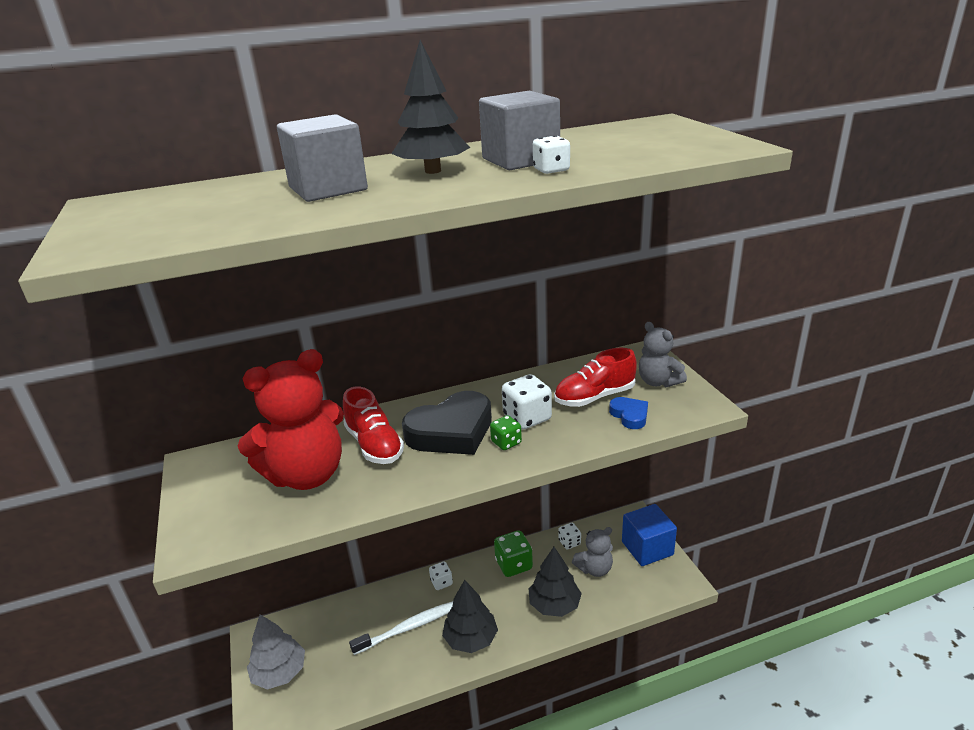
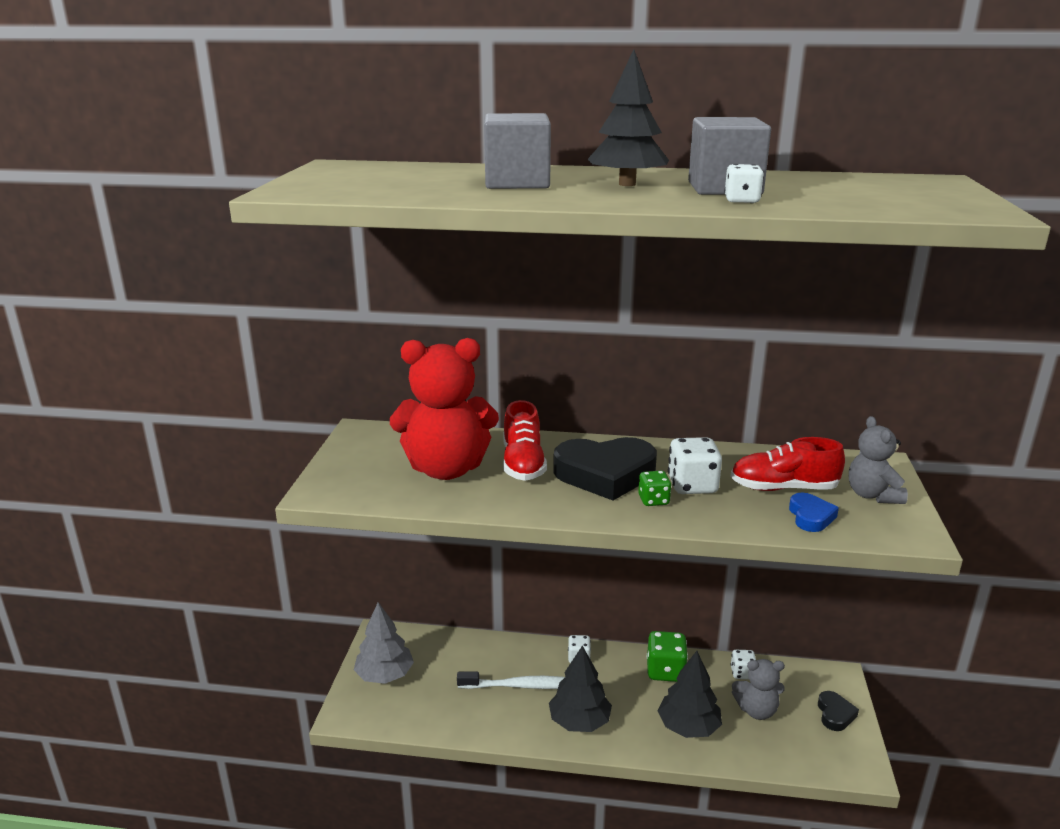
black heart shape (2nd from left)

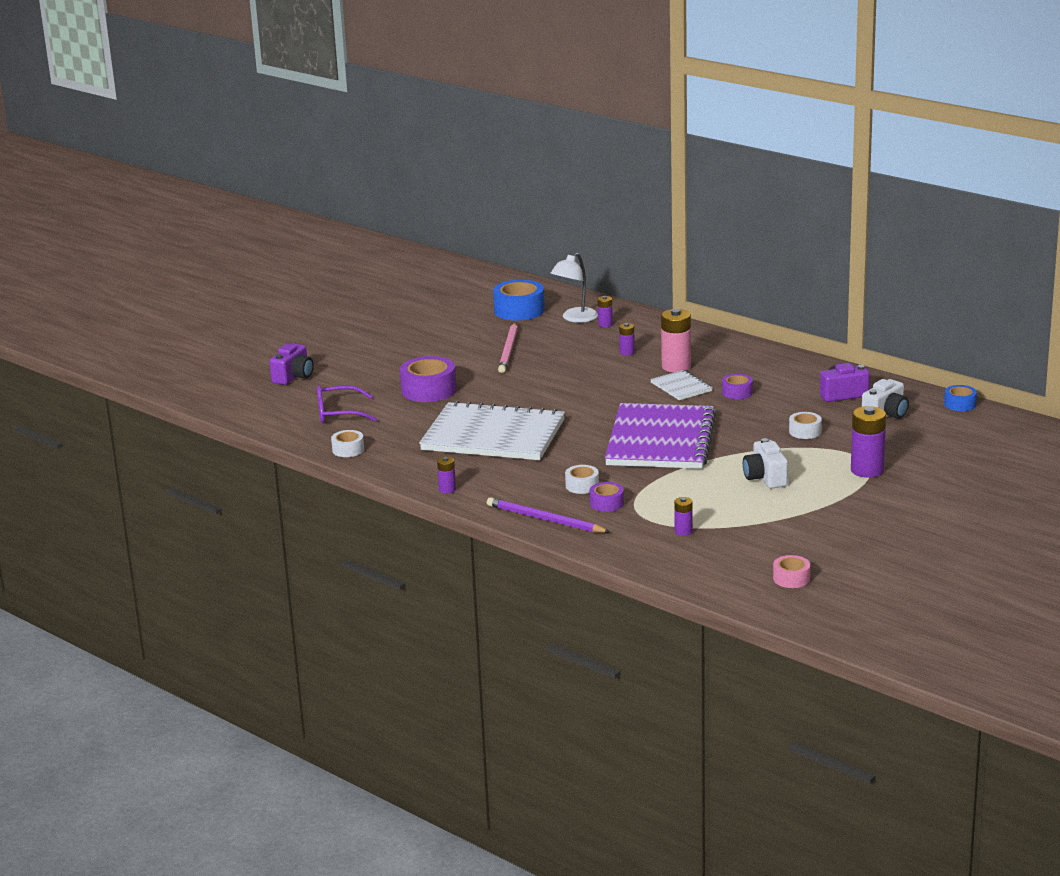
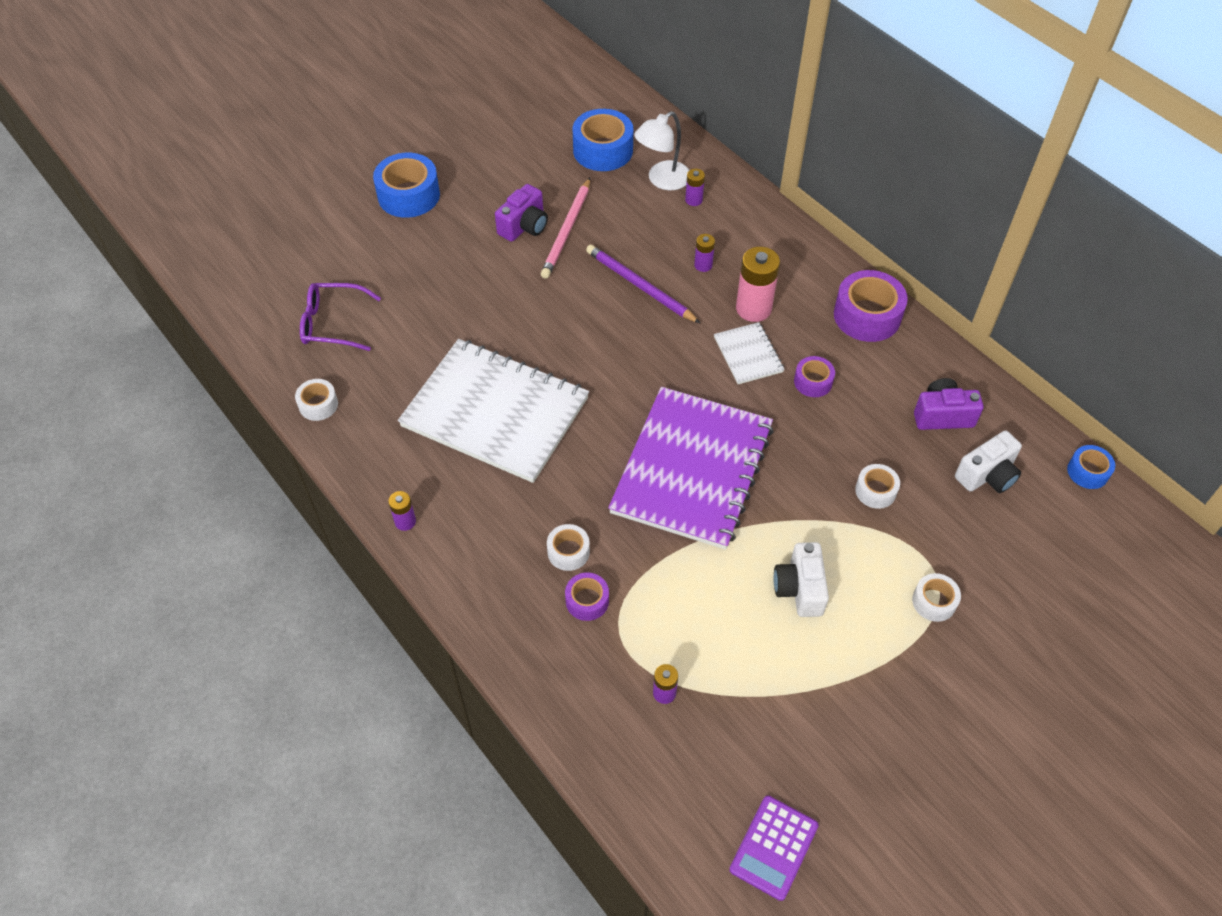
purple compact camera (1st from left)
purple tape (3rd from left)
snow-white tape (4th from left)
purple wooden pencil
purple pocket calculator
royal blue tape (1st from left)

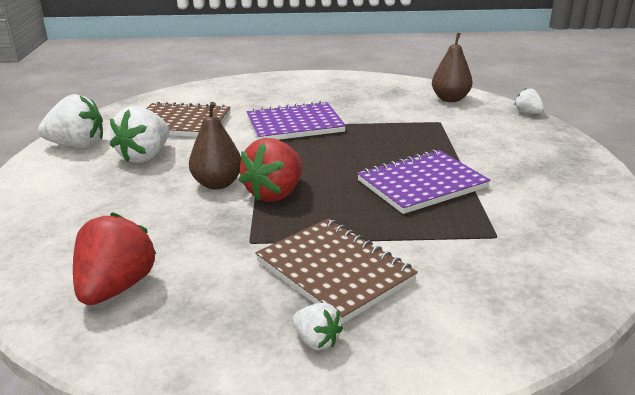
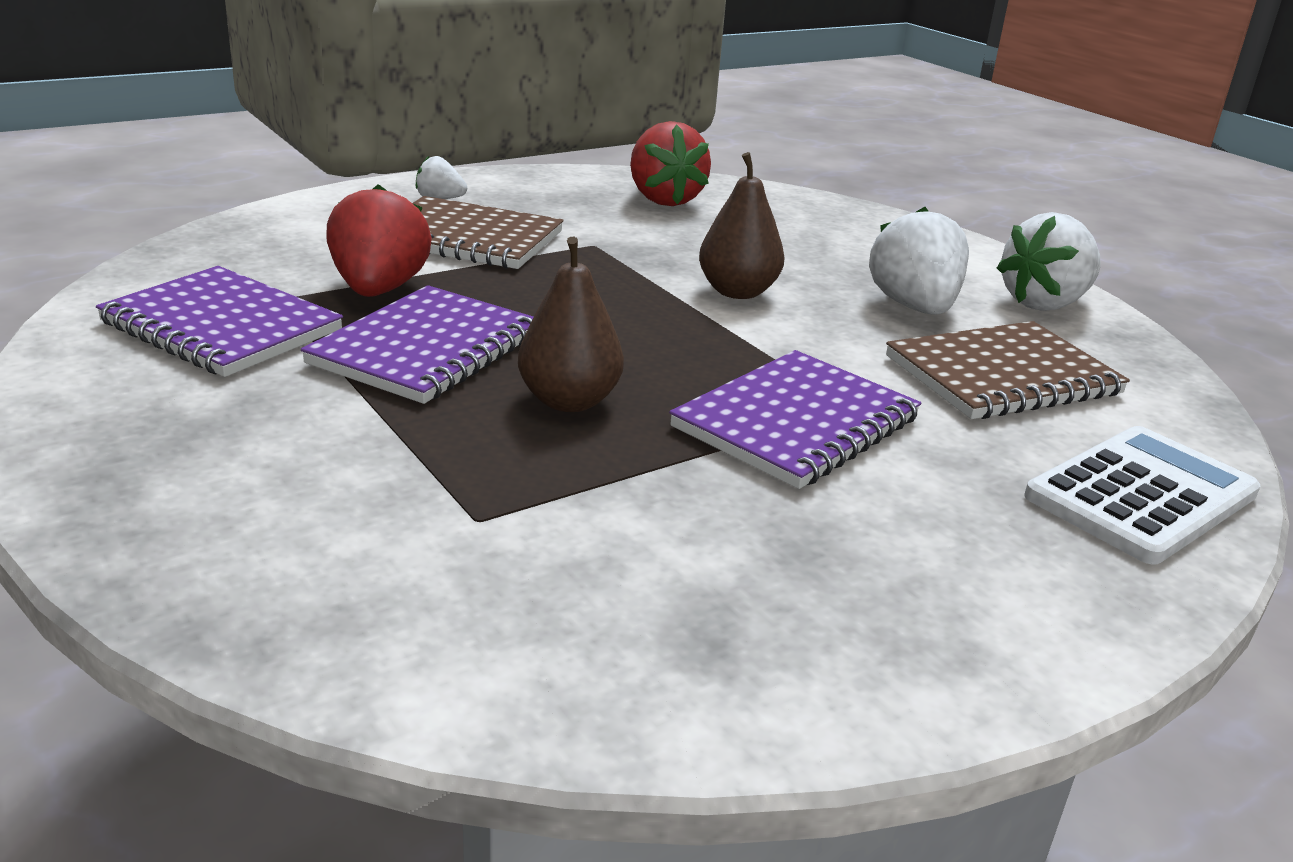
brown pear (1st from left)
snow-white strawberry (4th from left in the first image)
red strawberry (1st from left)
purple notebook (1st from left)
snow-white pocket calculator

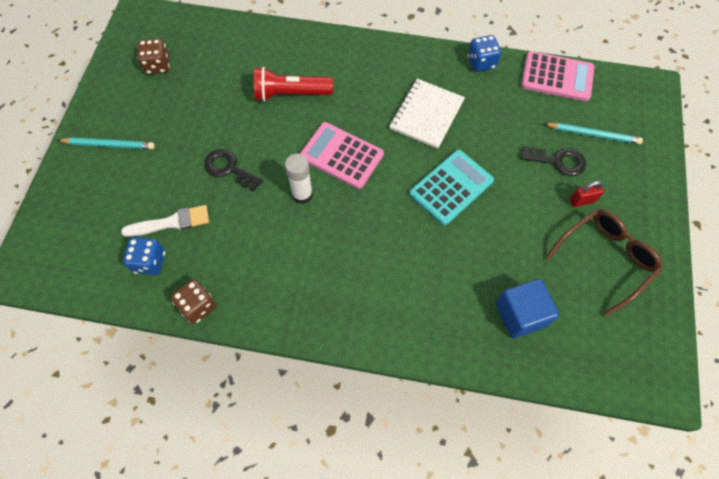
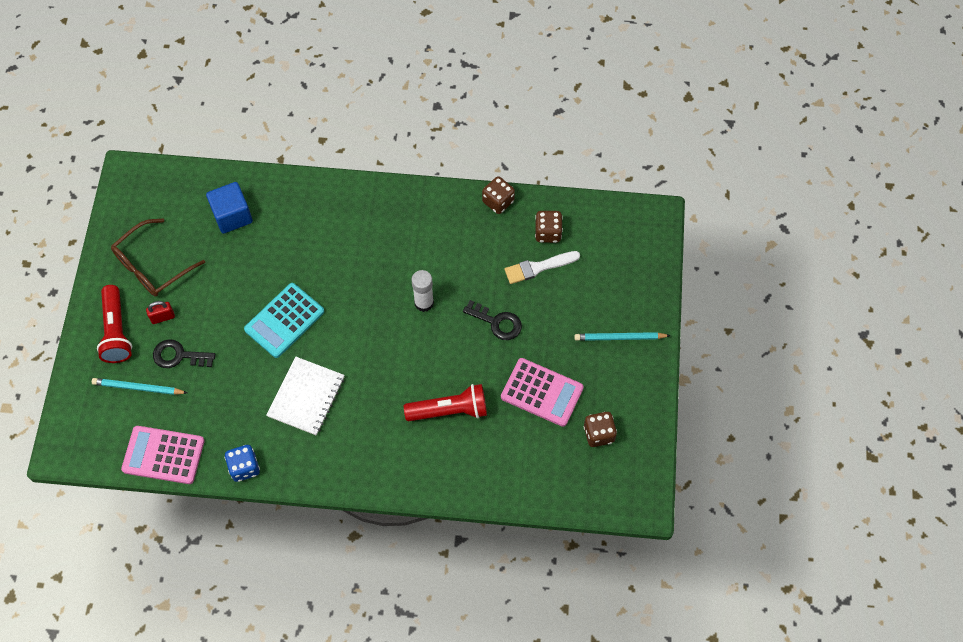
rosy pocket calculator (2nd from left)
brown game die (2nd from left)
red flashlight (1st from left)

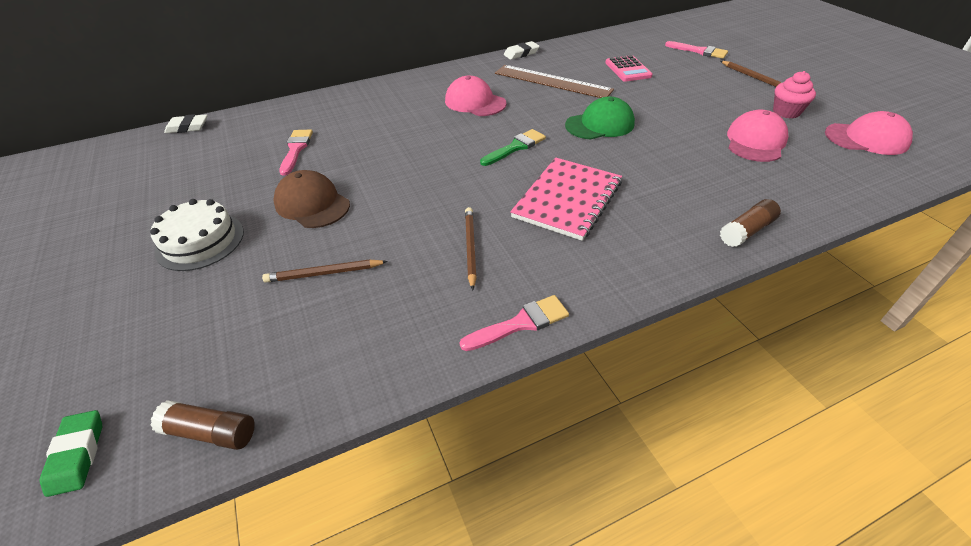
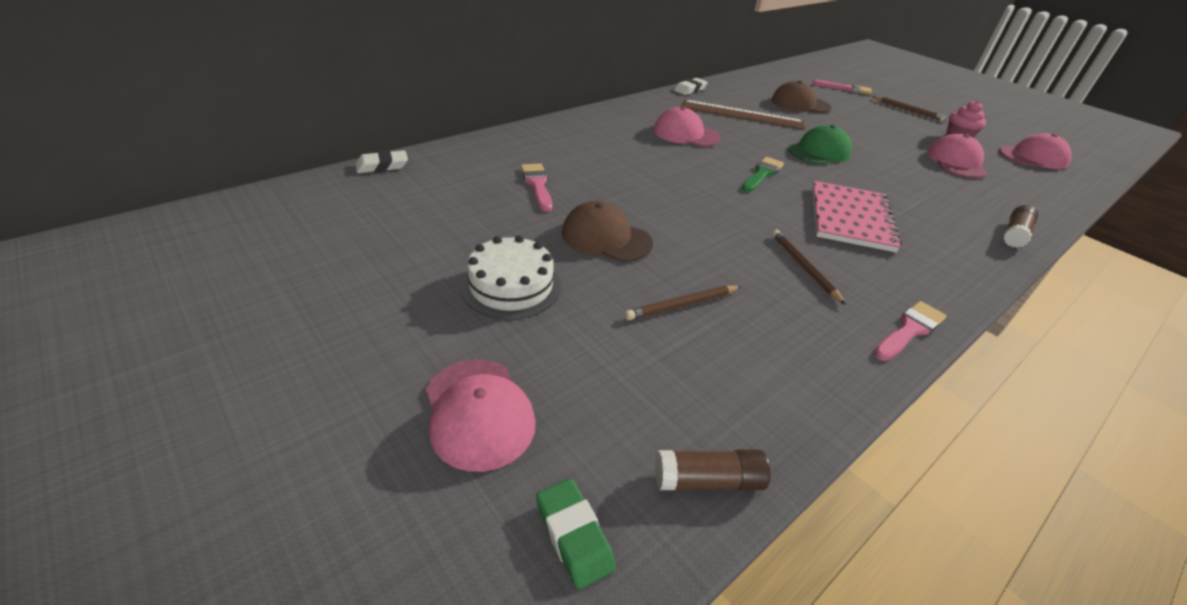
brown peaked cap (2nd from left)
rosy peaked cap (1st from left)

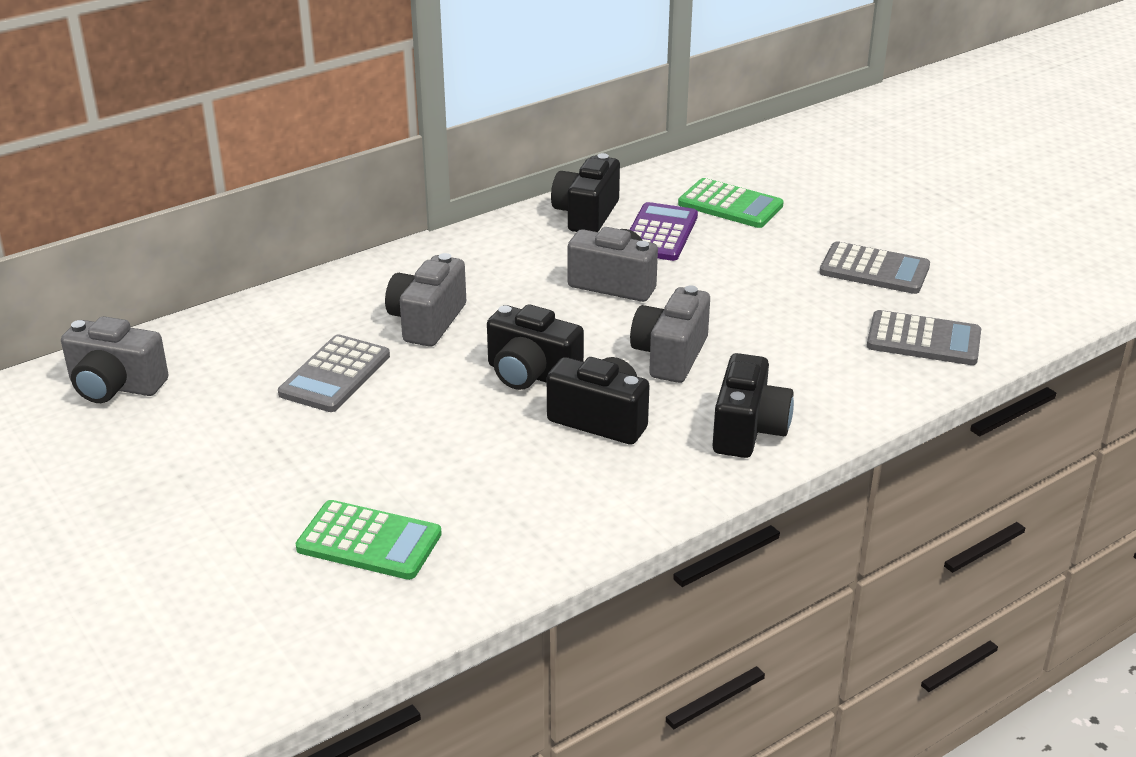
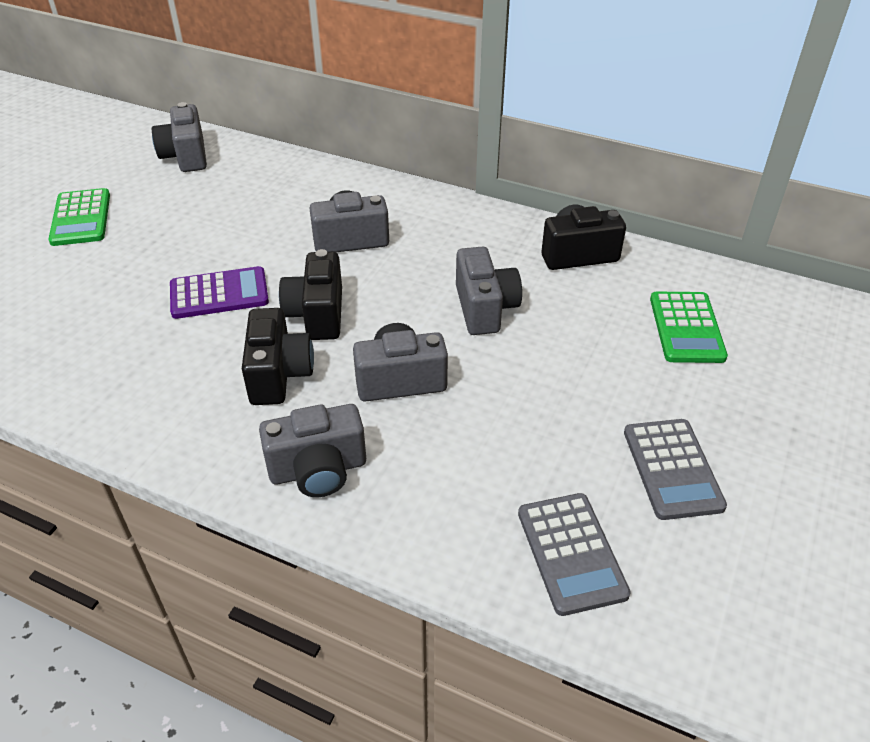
purple pocket calculator
grey pocket calculator (1st from left in the first image)
grey compact camera (2nd from left)
green pocket calculator (1st from left)

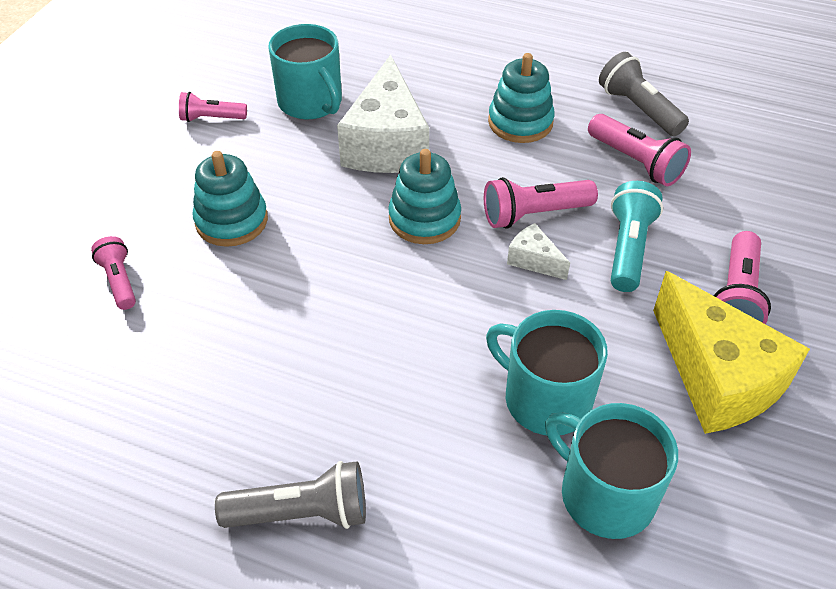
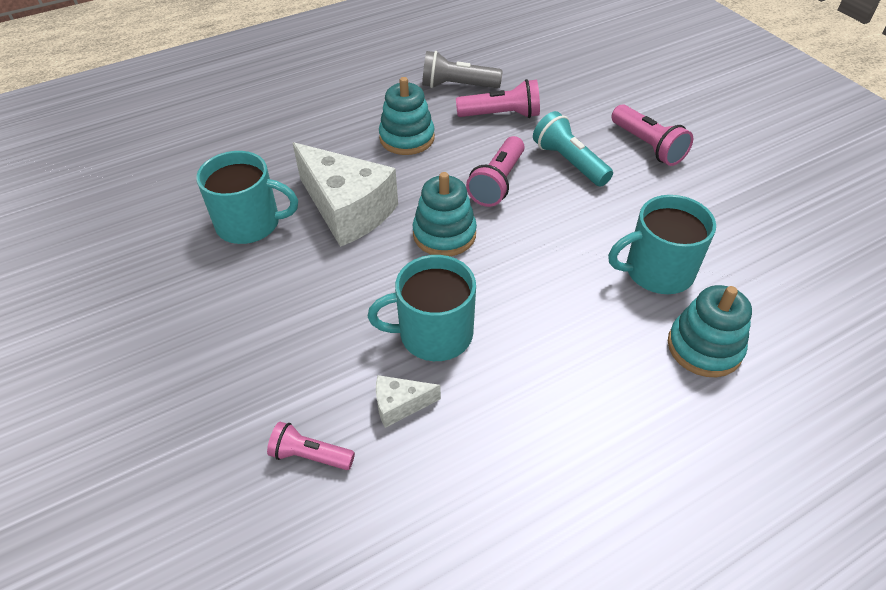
rosy flashlight (2nd from left in the first image)
turquoise stacking toy (3rd from left)
snow-white cheese (2nd from left)
yellow cheese
turquoise mug (2nd from left)
grey flashlight (1st from left in the first image)

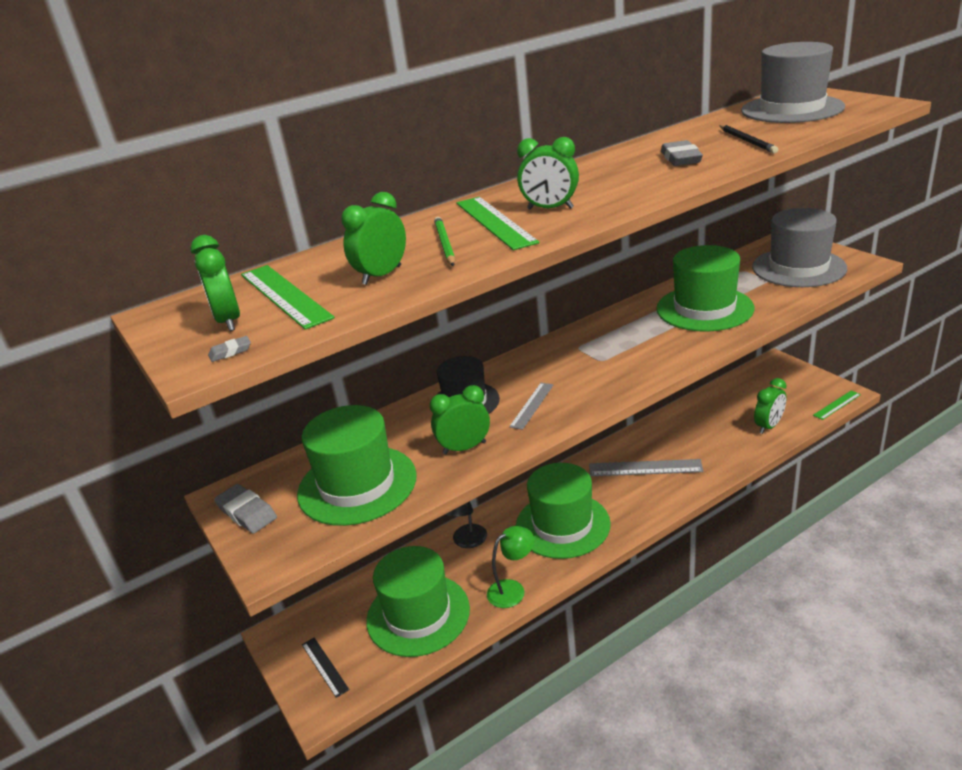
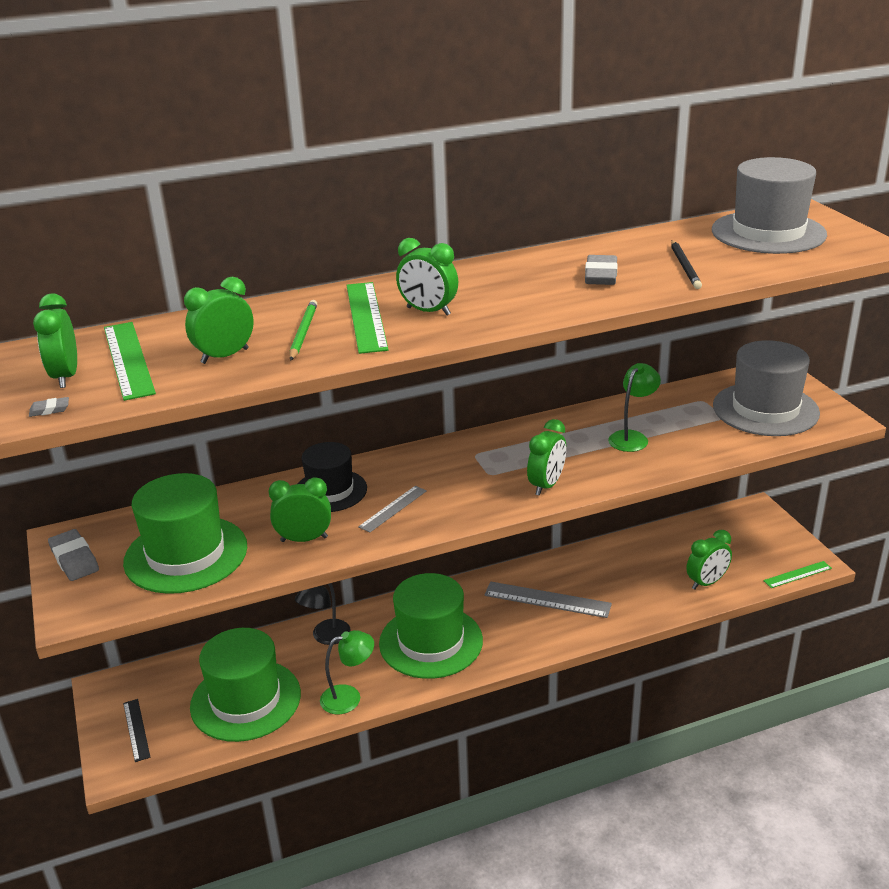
green reading lamp (2nd from left)
green bedside clock (5th from left)

